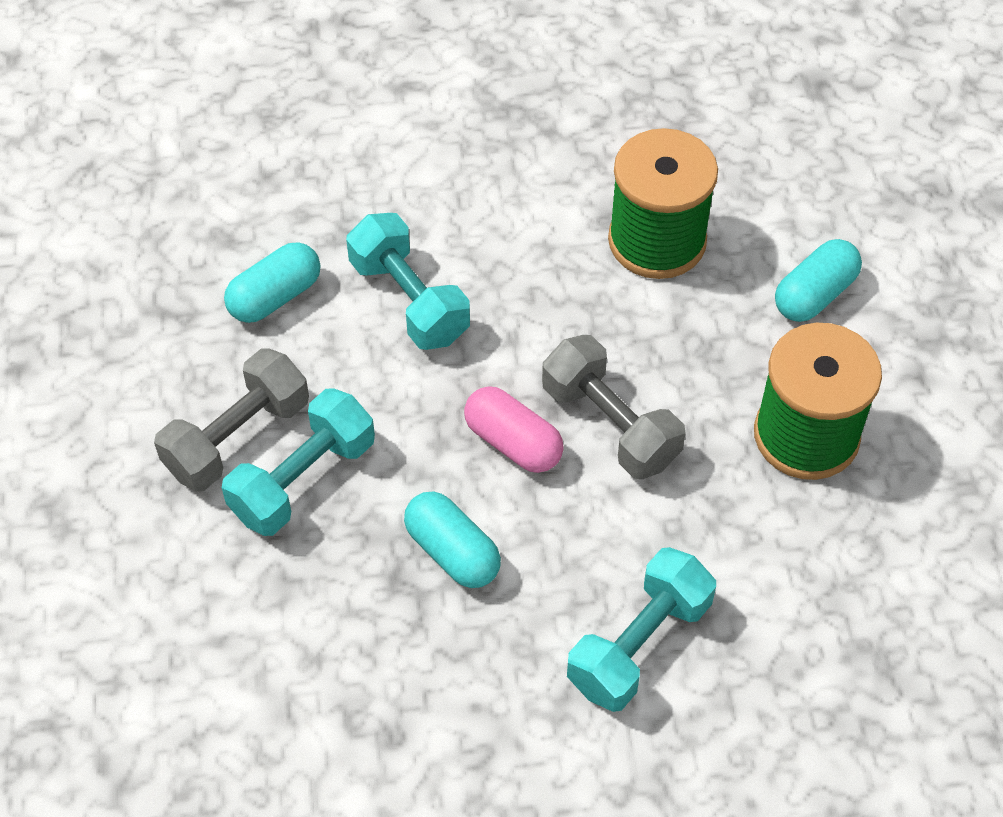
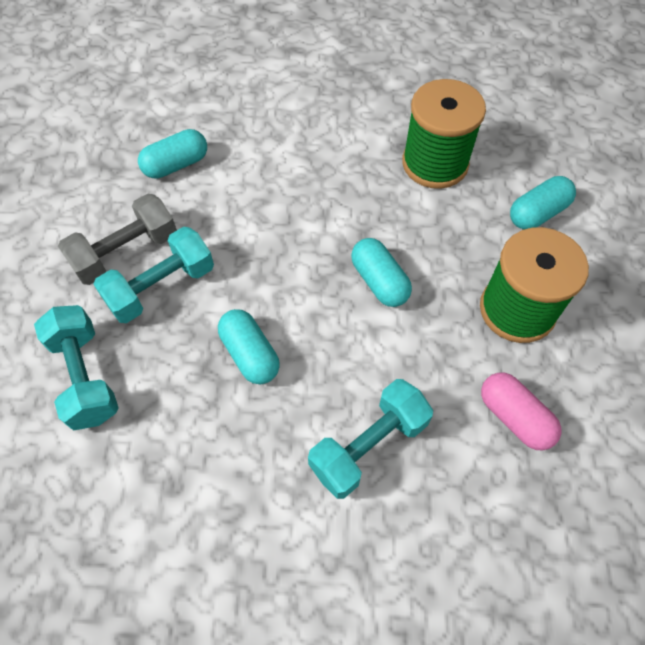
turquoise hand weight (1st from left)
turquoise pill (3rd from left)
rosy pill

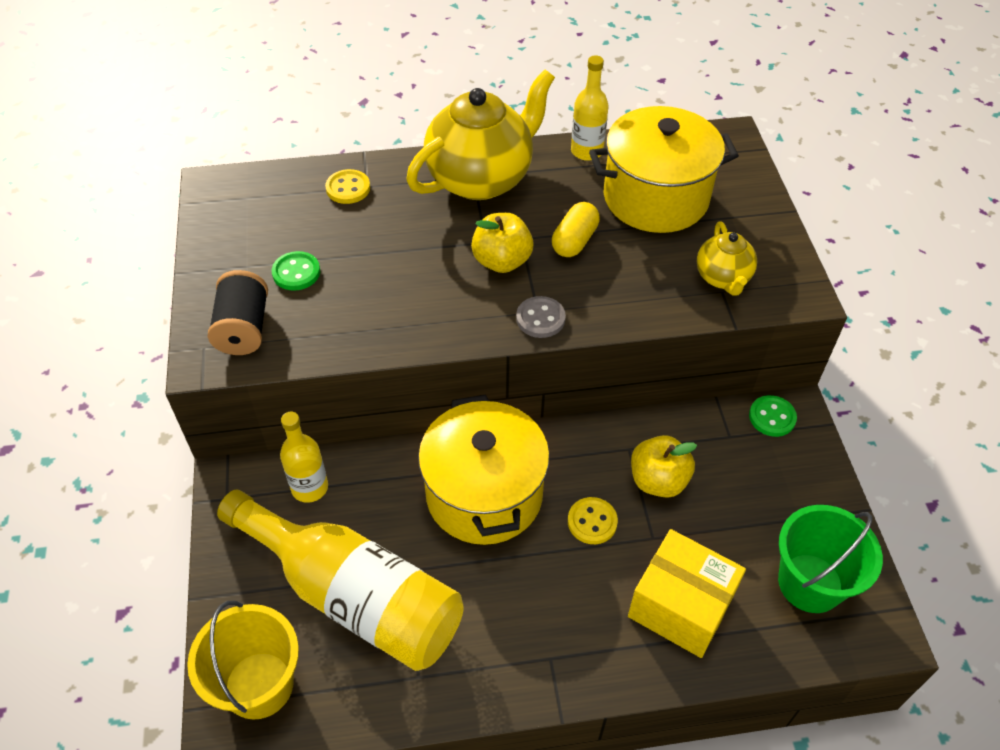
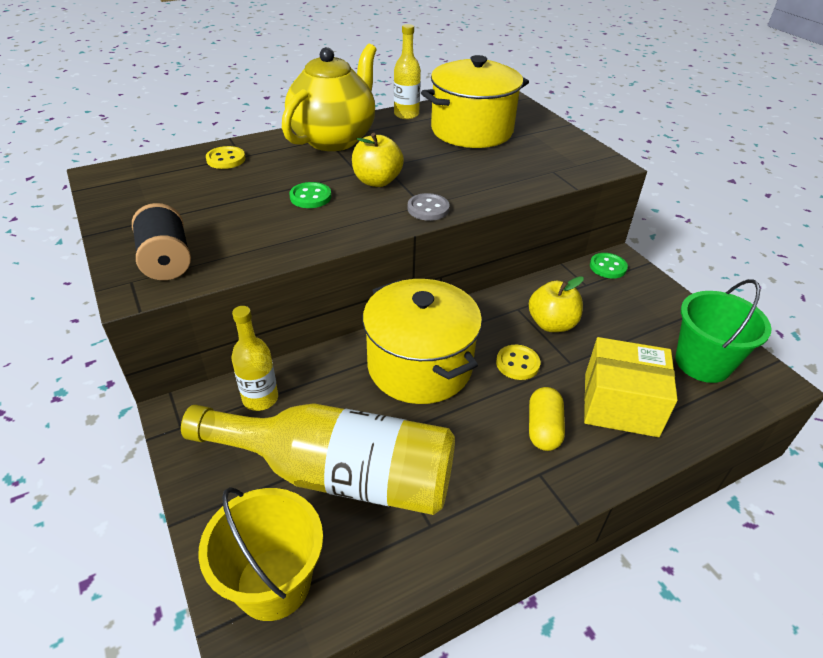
yellow pill
yellow china teapot (2nd from left in the first image)
green button (1st from left)

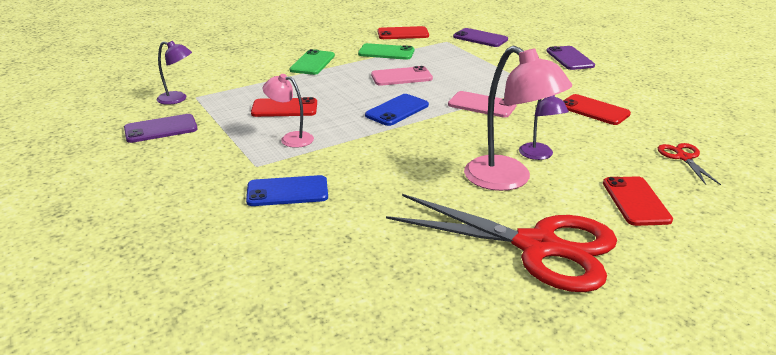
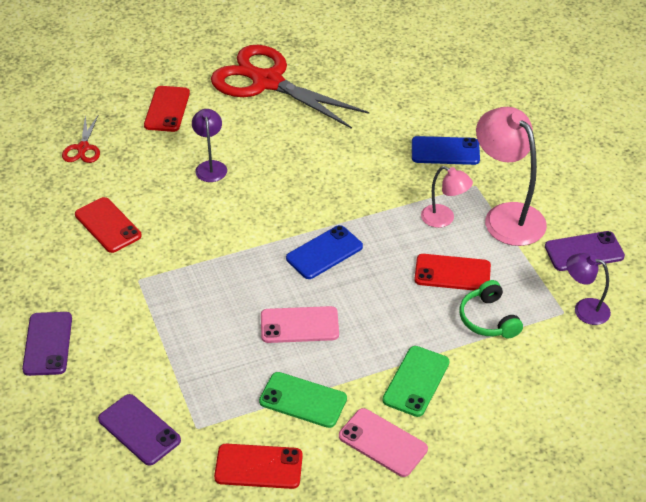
rosy reading lamp (2nd from left)
rosy phone (2nd from left)
green headset

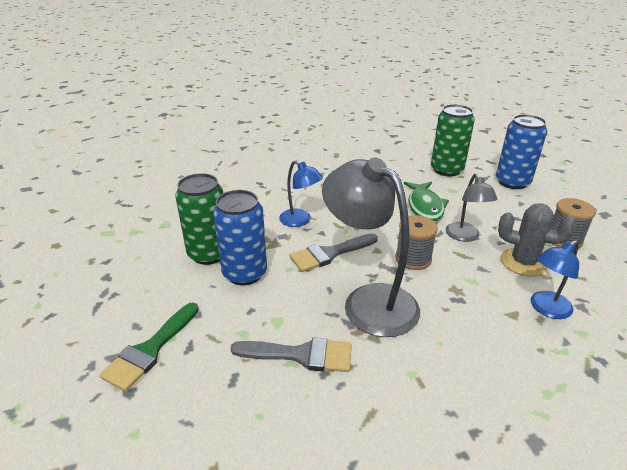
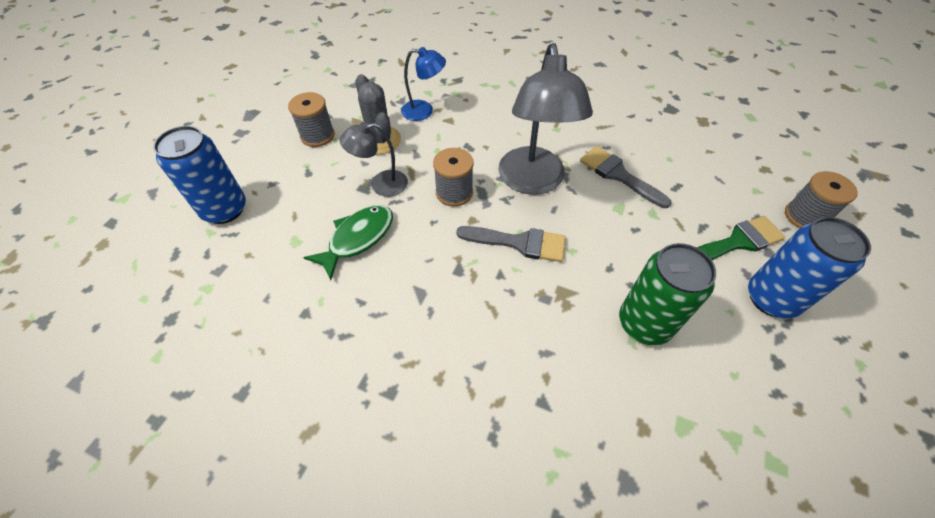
green can (2nd from left in the first image)
royal blue reading lamp (1st from left in the first image)
grey reading lamp (1st from left)
royal blue can (2nd from left)
grey reel of thread (3rd from left)

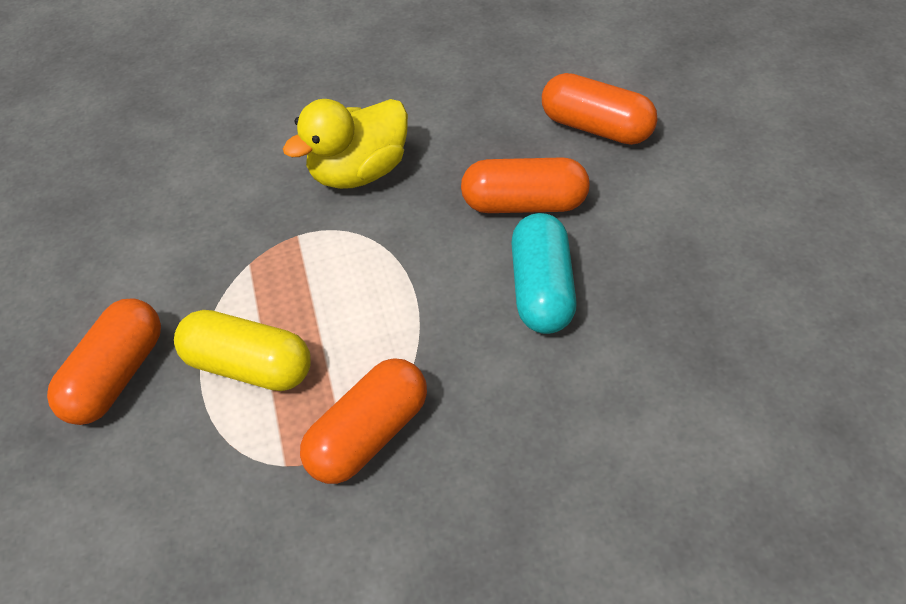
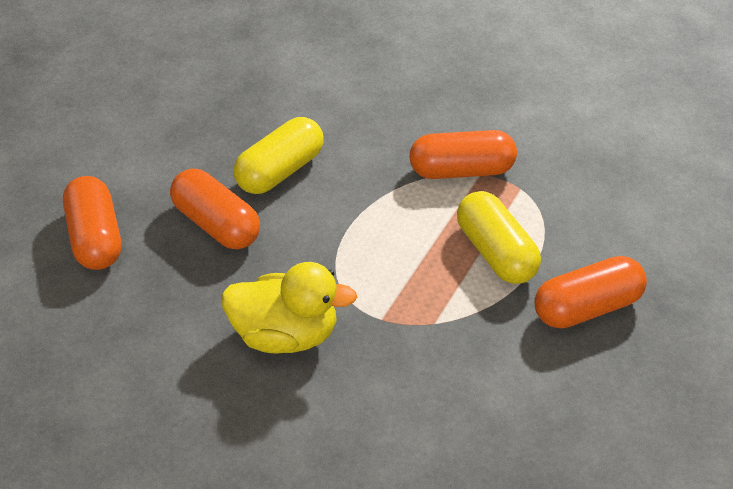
yellow pill (1st from left)

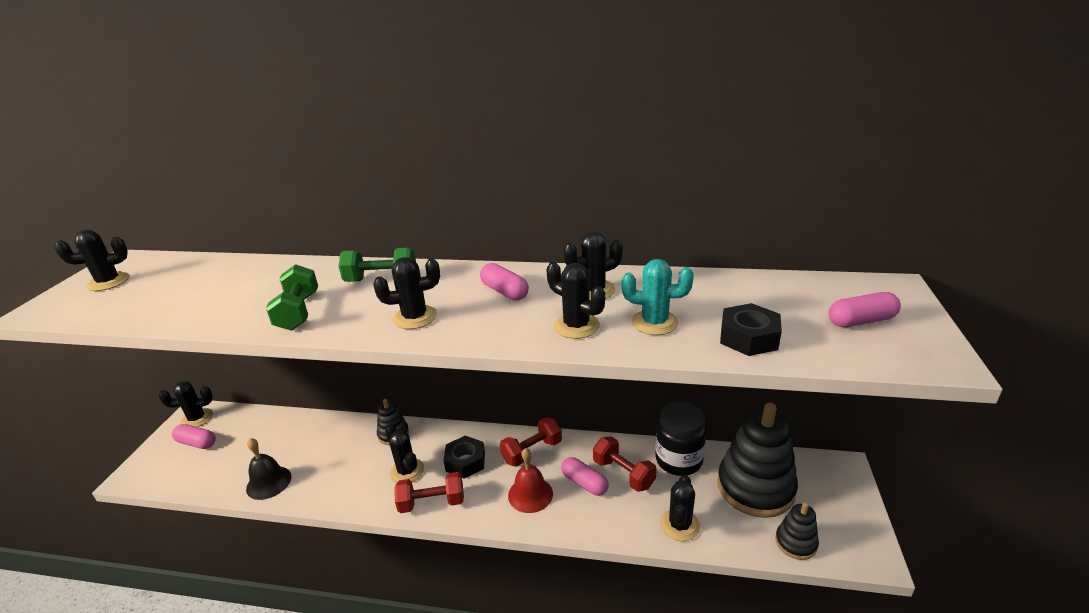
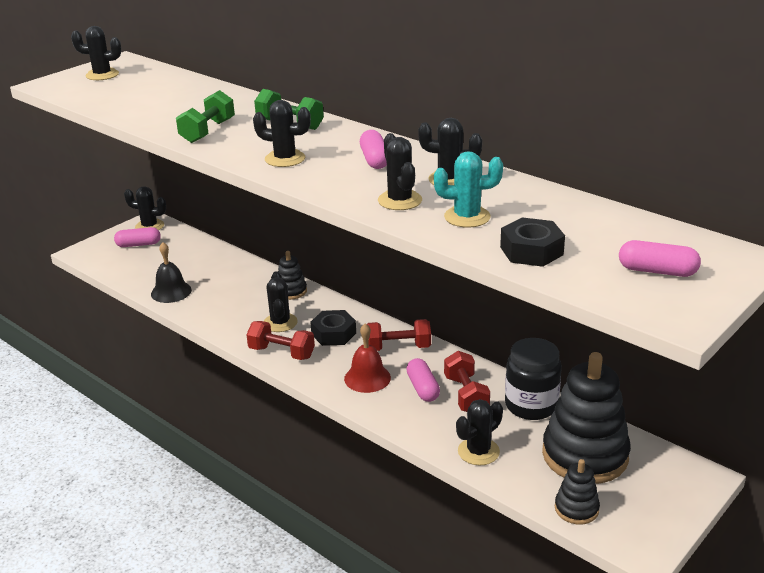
turquoise prickly plant
rosy pill (1st from left)

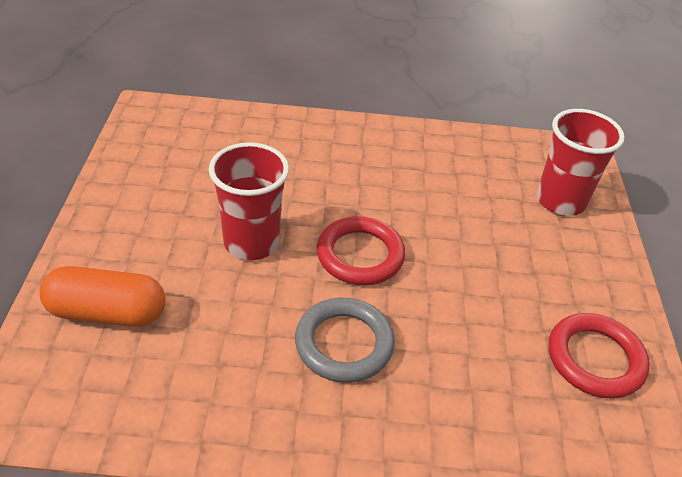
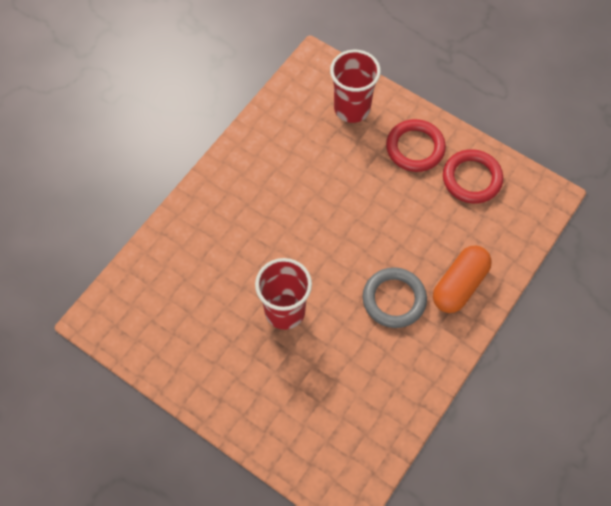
red hoop (1st from left)
orange-coloured pill

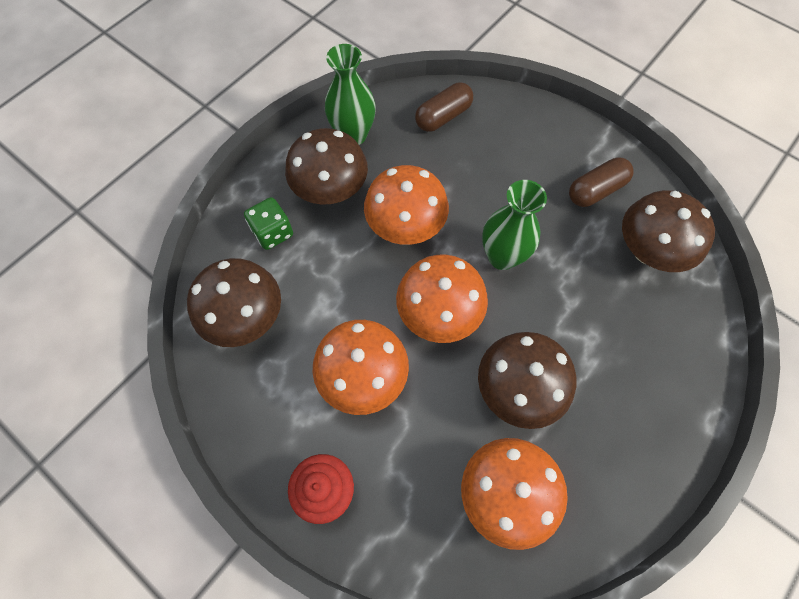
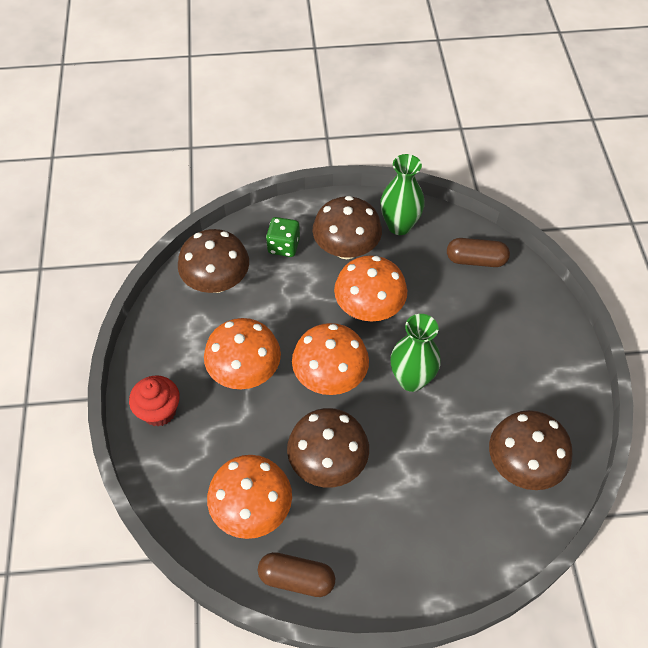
brown pill (1st from left)

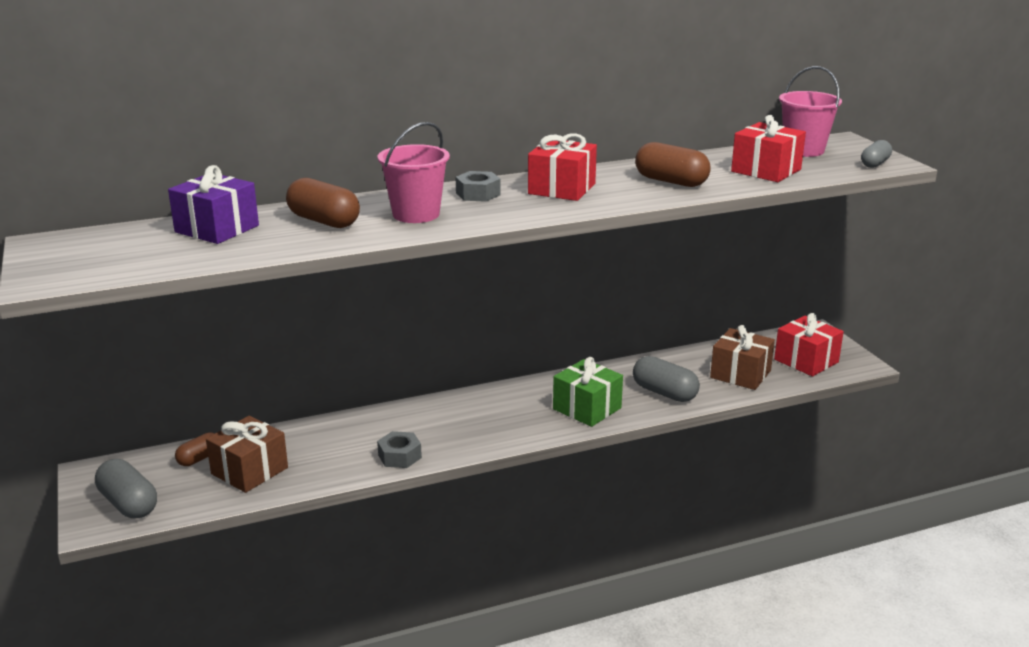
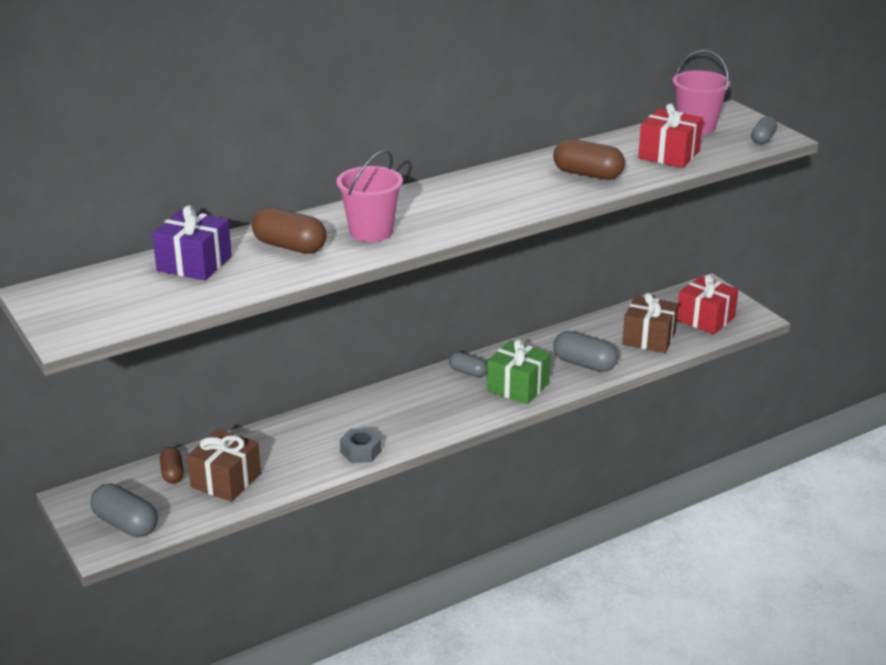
red gift (1st from left in the first image)
grey hex nut (2nd from left in the first image)
brown pill (1st from left)
grey pill (2nd from left)

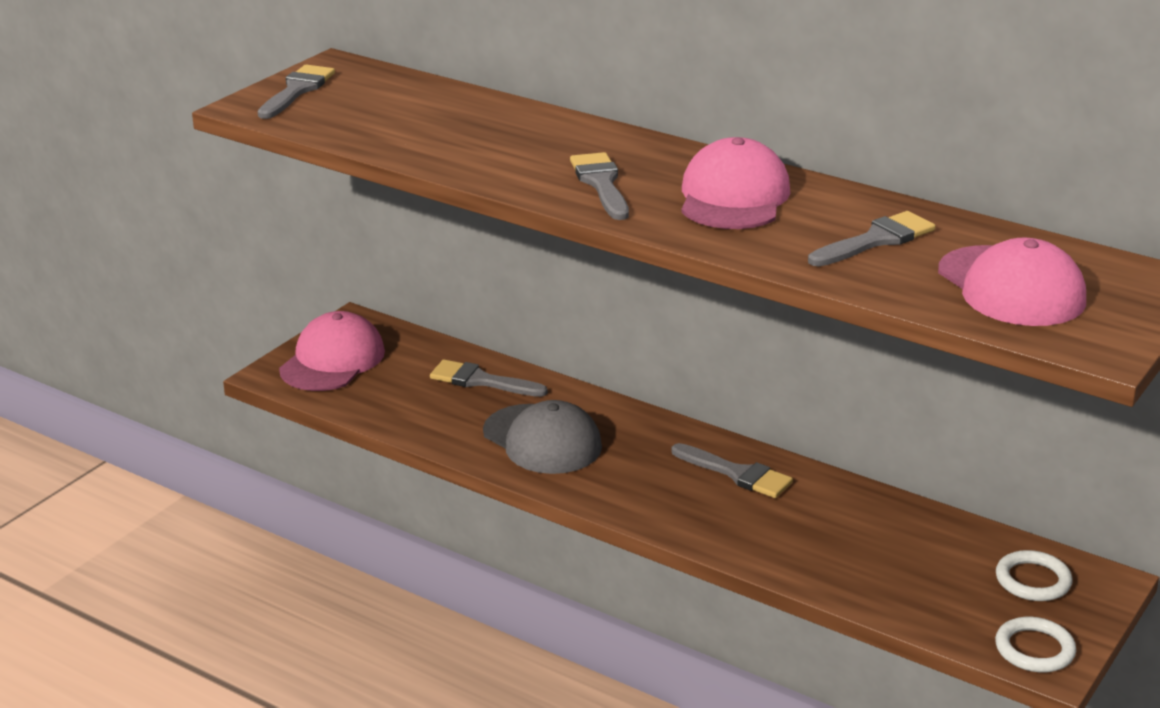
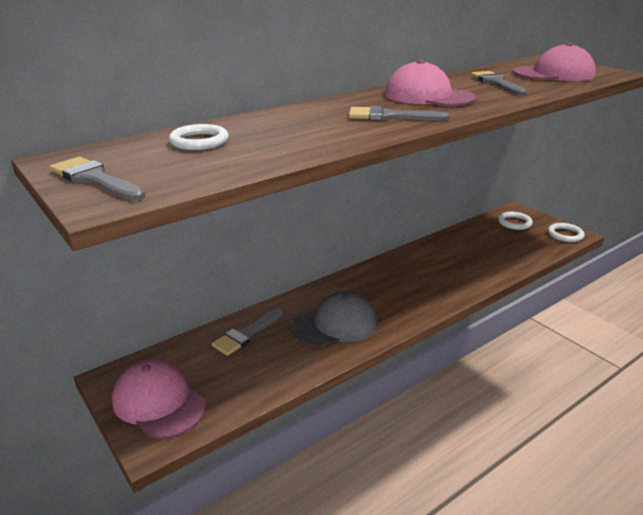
grey paintbrush (4th from left in the first image)
snow-white hoop (1st from left)

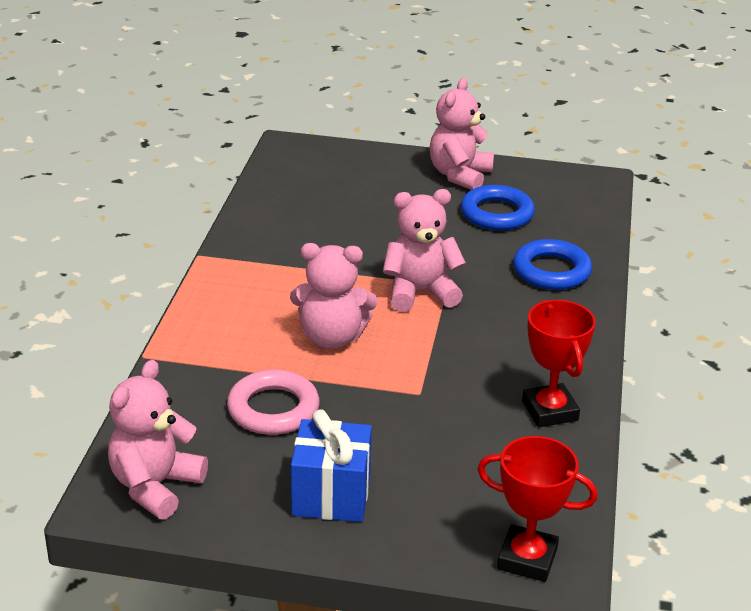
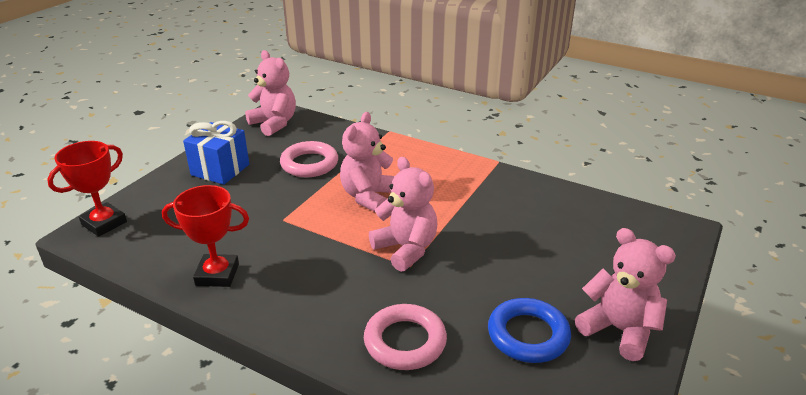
rosy teddy bear (3rd from left)
rosy hoop (2nd from left)

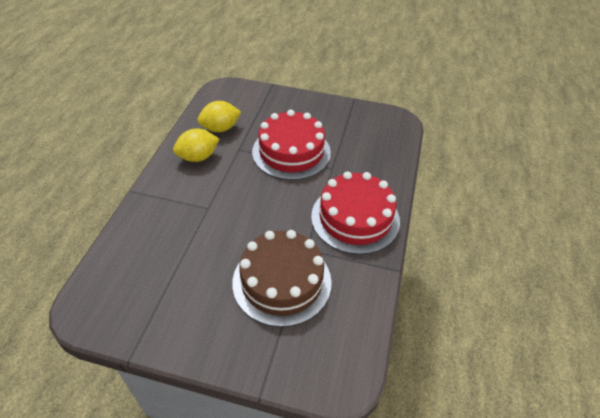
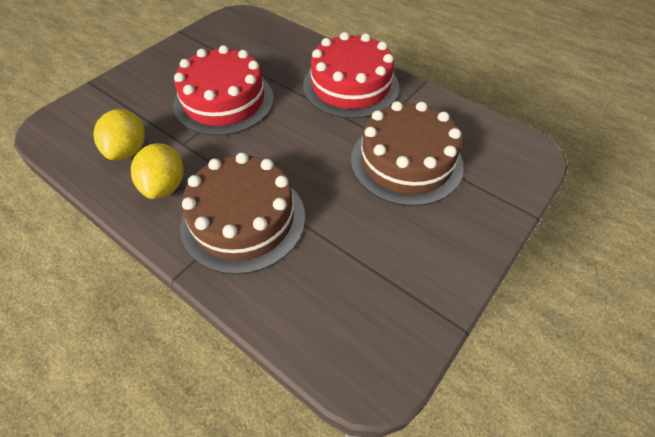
brown gateau (1st from left)

